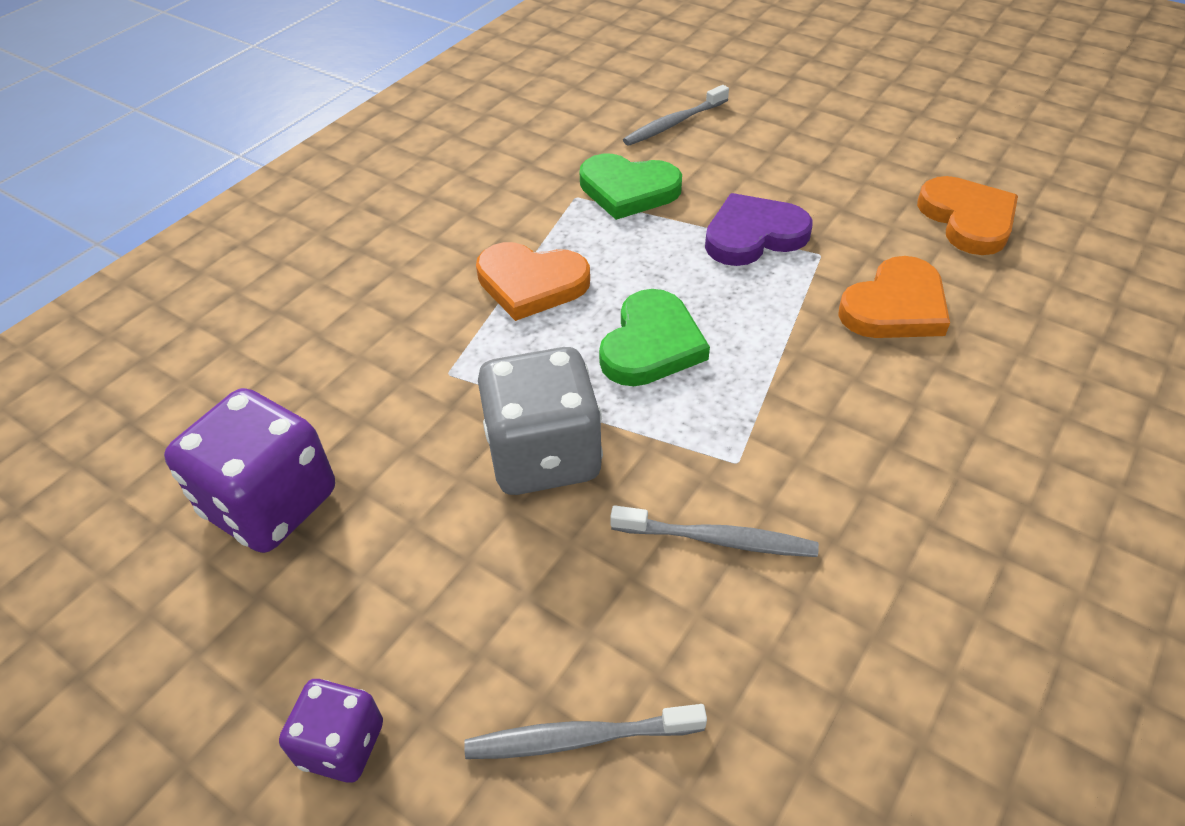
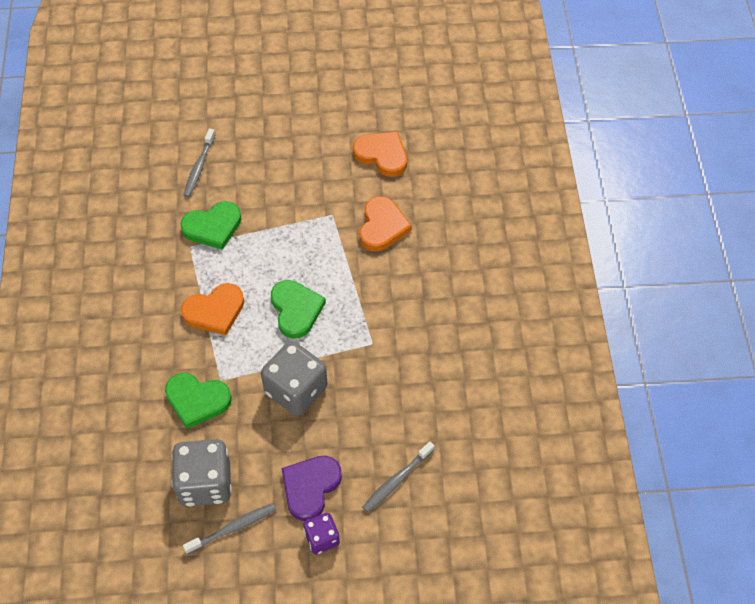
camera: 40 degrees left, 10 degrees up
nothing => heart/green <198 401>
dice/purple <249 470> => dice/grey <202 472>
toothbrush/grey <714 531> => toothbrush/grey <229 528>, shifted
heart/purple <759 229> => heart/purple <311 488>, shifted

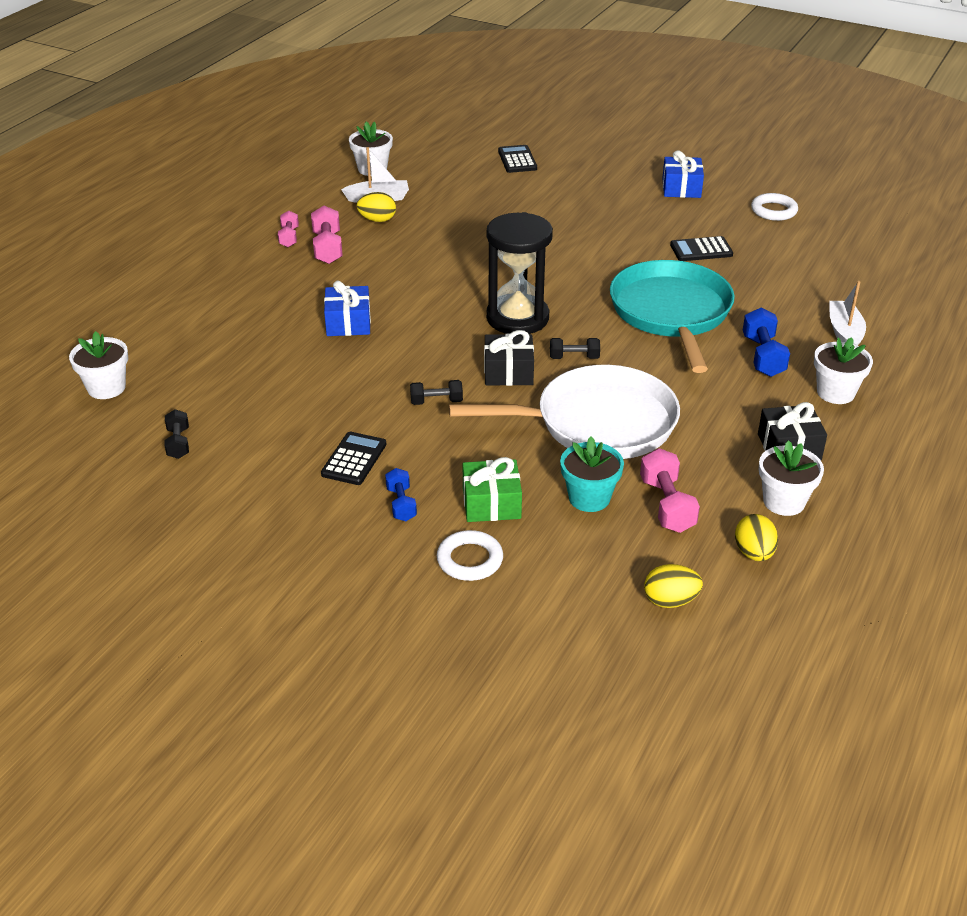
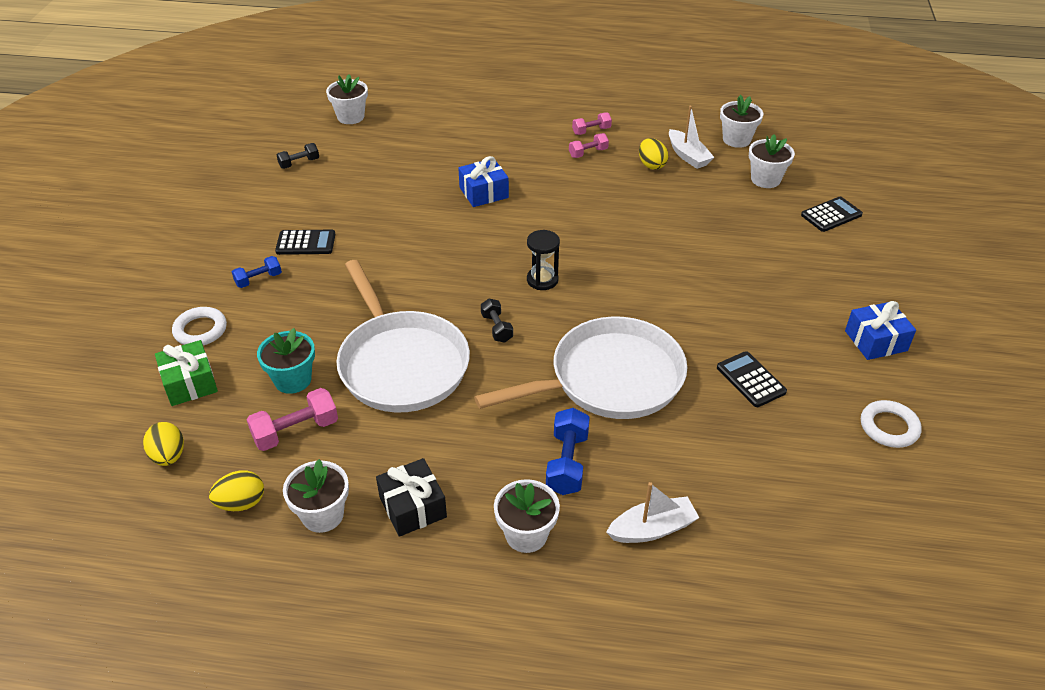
camera: 70 degrees right, 5 degrees up
gift/green <492 489> => gift/green <186 373>, shifted
pan/turquoise <672 316> => pan/white <580 367>
hourglass/black <519 273> => hourglass/black <543 260>, x0.53
dumbbell/blue <766 342> => dumbbell/blue <568 451>, 60 degrees counterclockwise
dumbbell/pink <327 235> => dumbbell/pink <589 145>, x0.64
nothing => flower pot/white <772 161>
dumbbell/black <436 392> => nothing
gift/black <509 358> => nothing

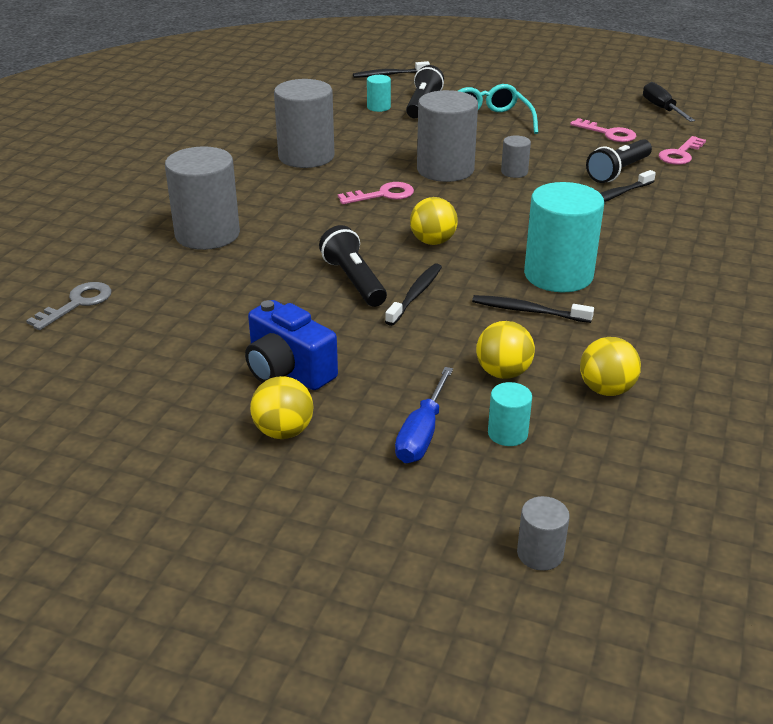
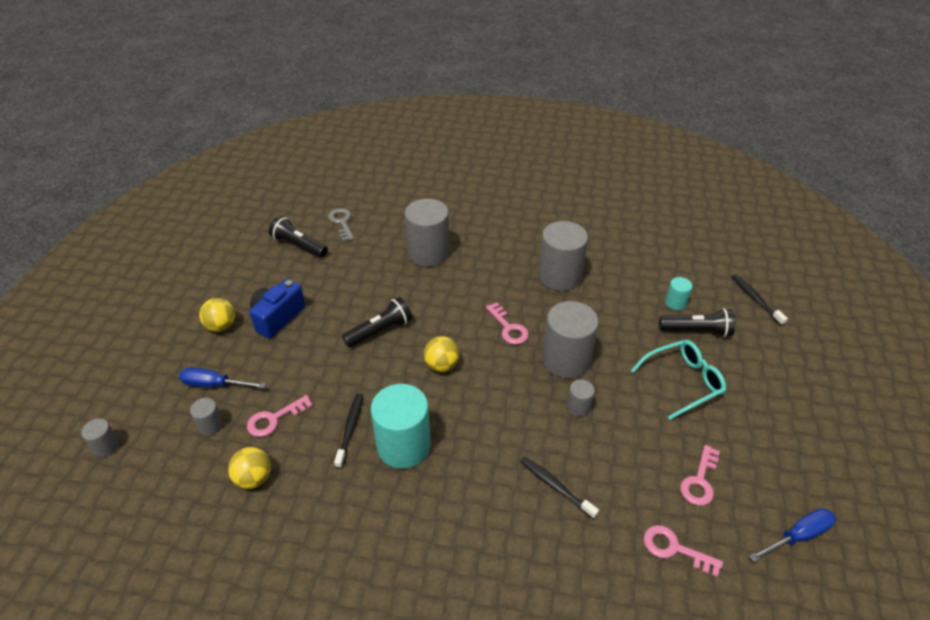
camera: 80 degrees right, 10 degrees up
cylinder/turquoise <510 414> => cylinder/grey <206 417>
ball/yellow <505 350> => key/pink <280 416>
flashlight/black <619 161> => flashlight/black <298 237>, shifted
key/grey <69 306> => key/grey <341 224>, 135 degrees counterclockwise
screwdriver/black <669 102> => screwdriver/blue <792 535>
toothbrush/black <413 294> => nothing

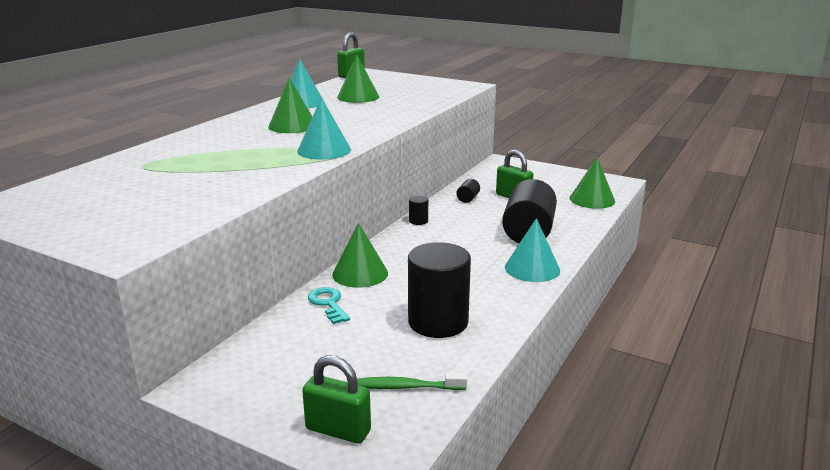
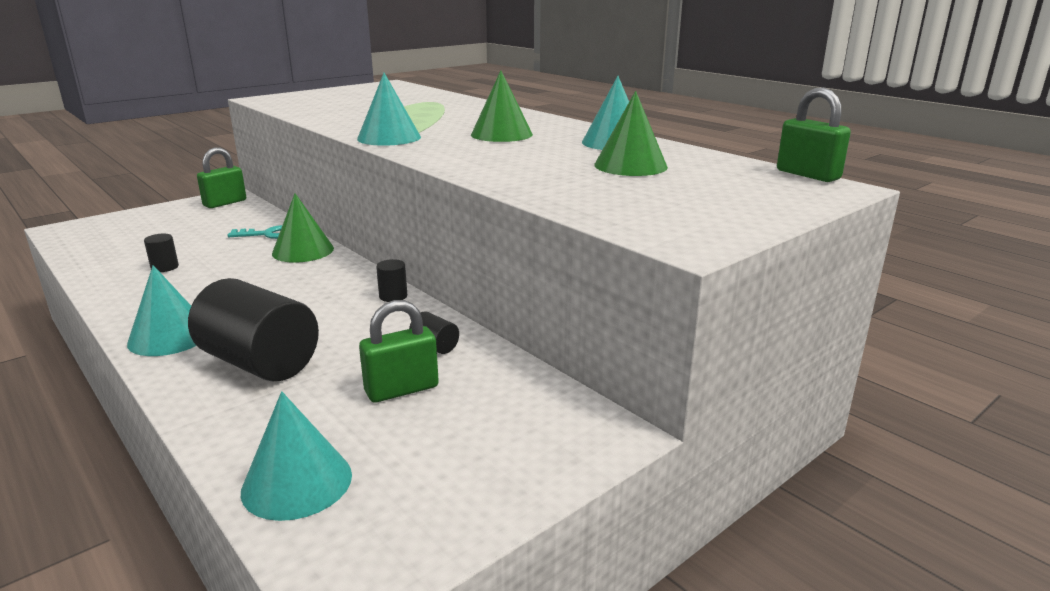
camera: 110 degrees right, 0 degrees up
cylinder/black <439 290> => cylinder/black <161 253>, x0.42
padlock/green <336 399> => padlock/green <221 177>, shifted
cone/green <592 183> => cone/turquoise <296 456>
toothbrush/green <412 381> => nothing

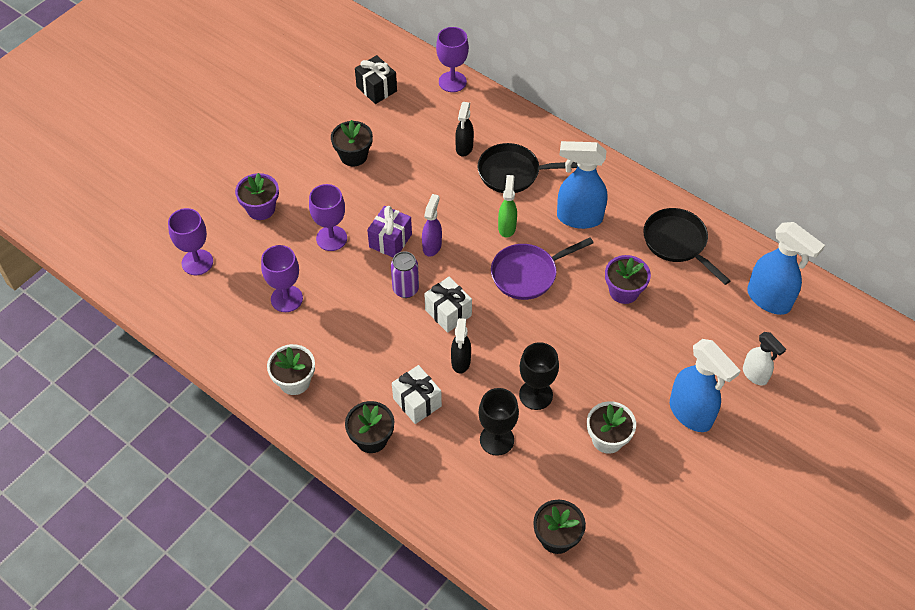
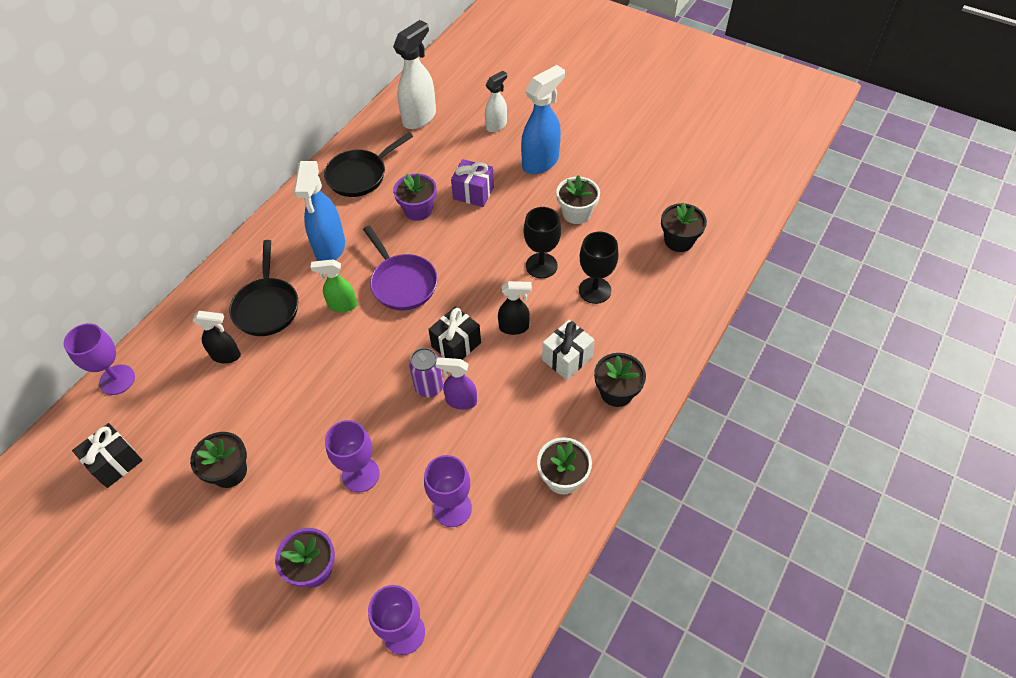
camera: 95 degrees left, 0 degrees up
spray bottle/blue <786 268> => spray bottle/white <414 74>
gift/white <448 305> => gift/black <454 333>
spray bottle/purple <432 225> => spray bottle/purple <456 383>, shifted
gift/purple <389 231> => gift/purple <472 183>, shifted

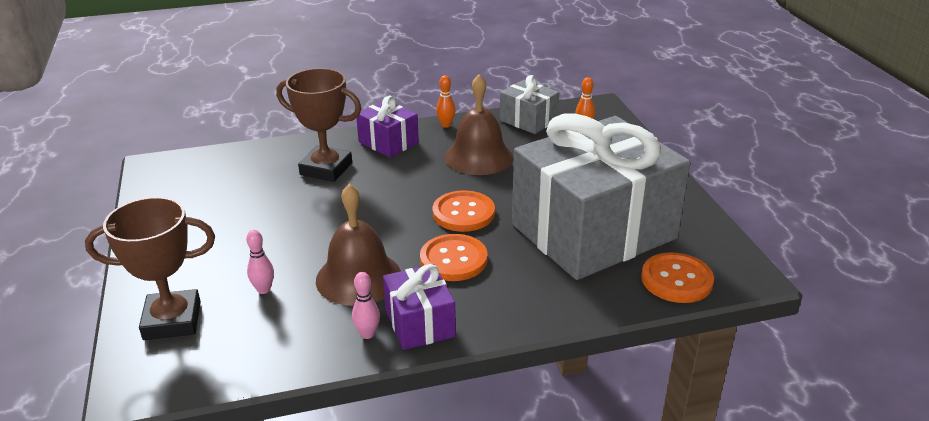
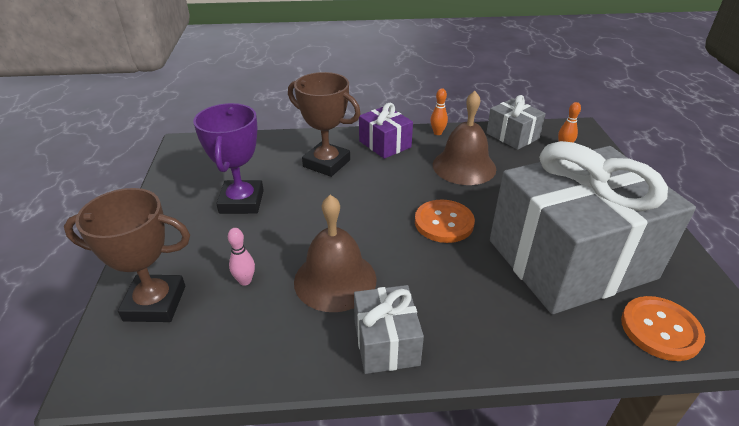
camera: 10 degrees right, 5 degrees up
nothing => trophy/purple <228 158>
gift/purple <419 307> => gift/grey <389 329>
bowling pin/pink <366 305> => nothing
button/orange <454 257> => nothing

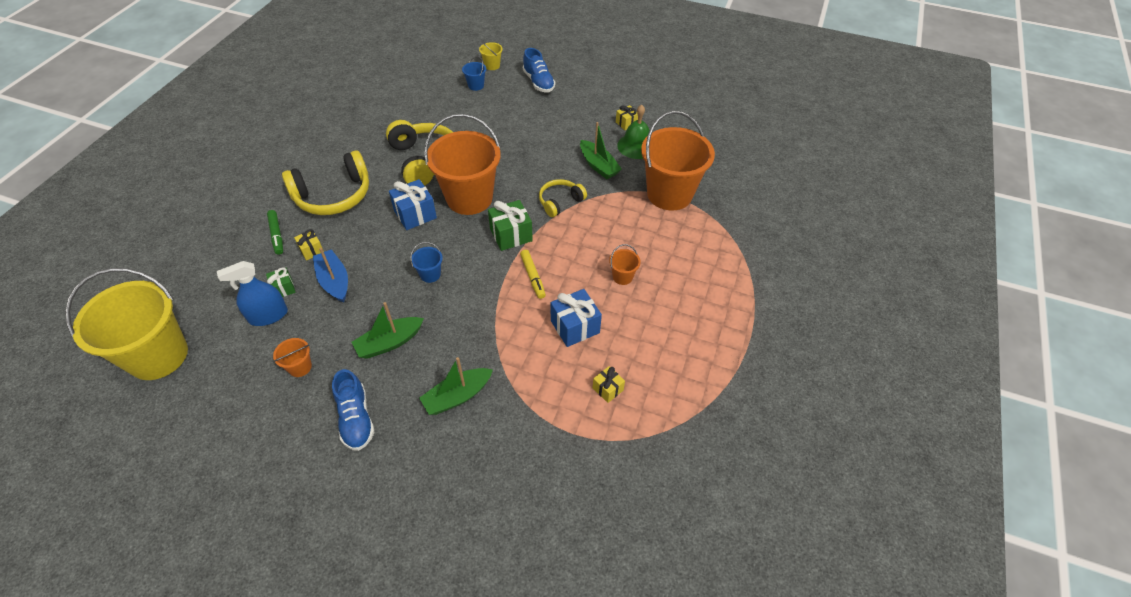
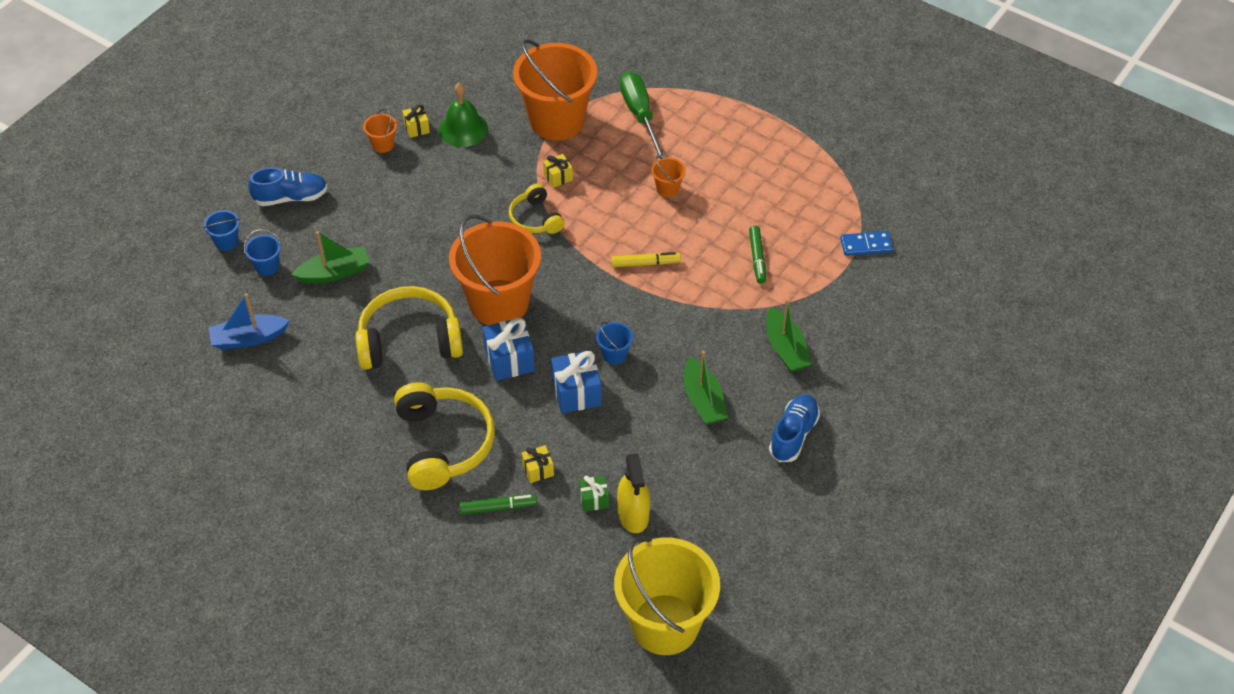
camera: 75 degrees left, 0 degrees up
bucket/yellow <491 55> => bucket/blue <222 230>
boat/blue <330 275> => boat/blue <249 321>, shifted
boat/green <601 150> => boat/green <330 257>, shifted
bucket/orange <292 357> => bucket/orange <380 131>, shifted
gift/yellow <609 384> => gift/yellow <558 171>, shifted
gift/blue <576 318> => gift/blue <576 382>, shifted
spray bottle/blue <252 293> => spray bottle/yellow <633 493>
nothing => screwdriver/green <643 115>
nothing => marker/green <757 255>
shoe/blue <353 410> => shoe/blue <794 428>, 60 degrees counterclockwise
nothing => domino/blue <866 243>
gift/green <510 225> => nothing

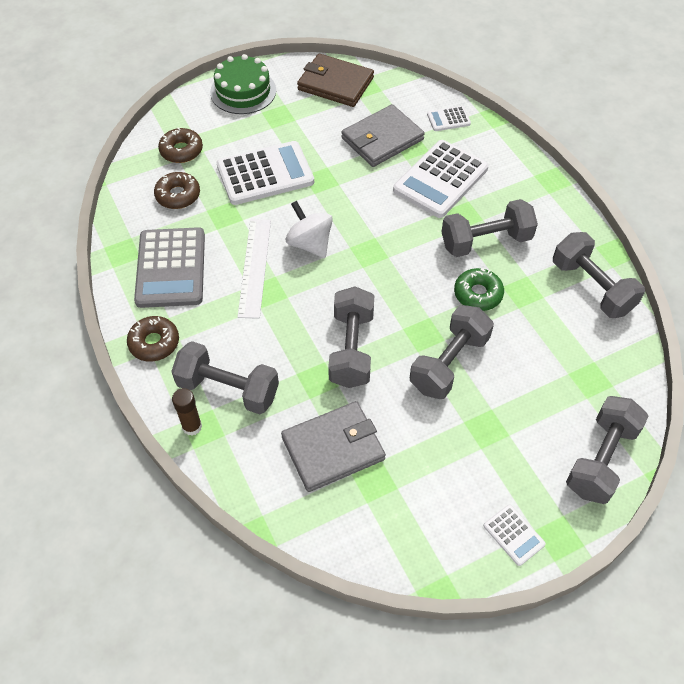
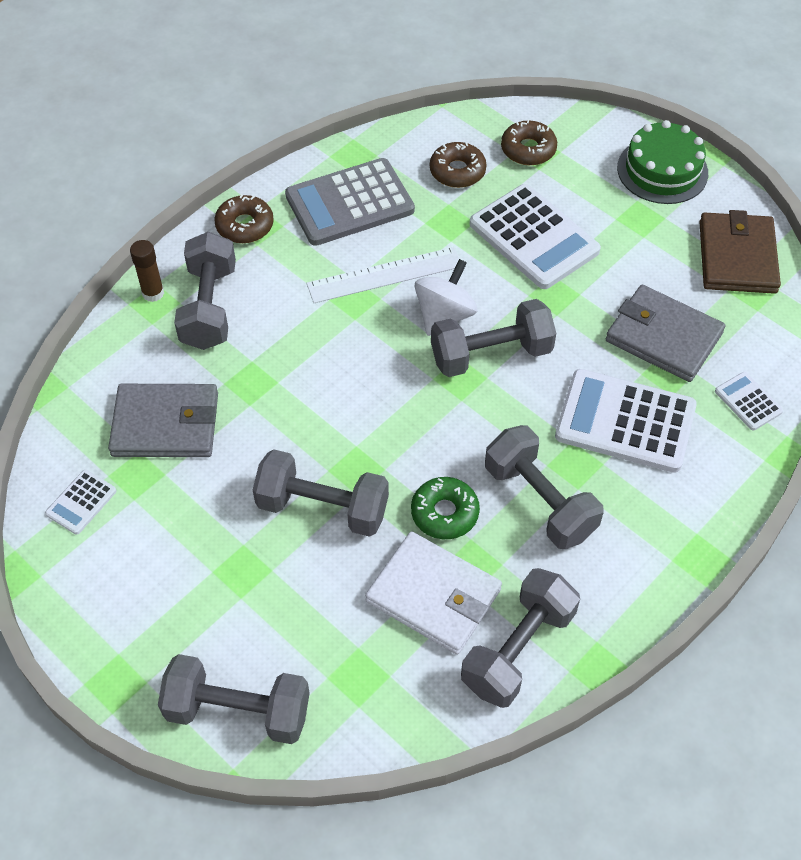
camera: 70 degrees right, 0 degrees up
calculator/white <515 535> => calculator/white <81 502>, shifted
wallet/grey <333 446> => wallet/grey <163 420>, 45 degrees counterclockwise
nothing => wallet/white <433 593>
dumbbell/grey <351 337> => dumbbell/grey <493 338>, shifted

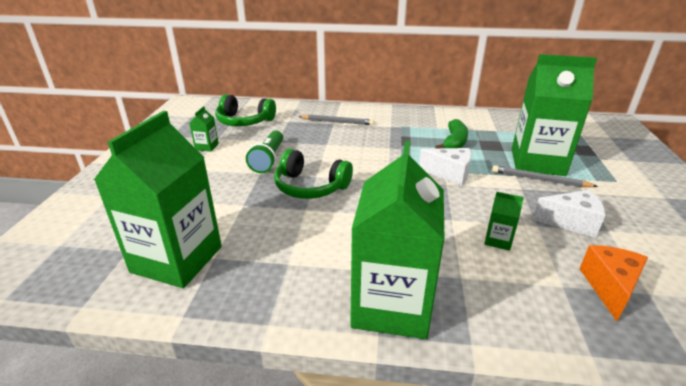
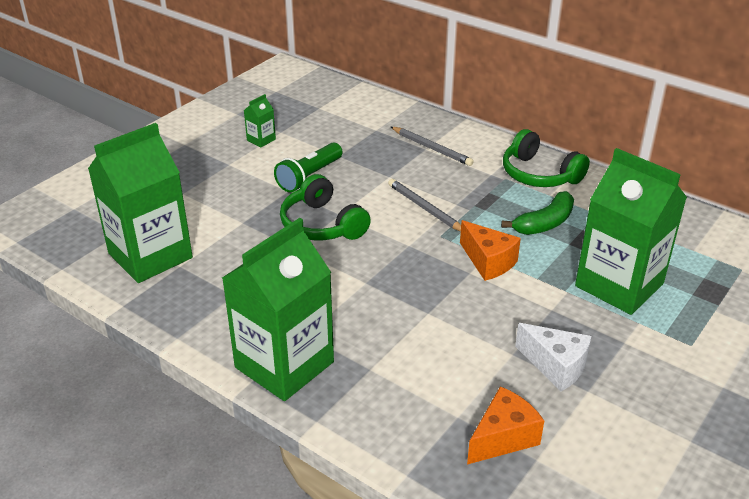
camera: 30 degrees right, 5 degrees up
pencil/grey <545 176> => pencil/grey <424 205>, shifted
cheese/white <445 167> => cheese/orange <490 250>
headphones/green <245 110> => headphones/green <546 158>, shifted
carton/green <504 221> => nothing

